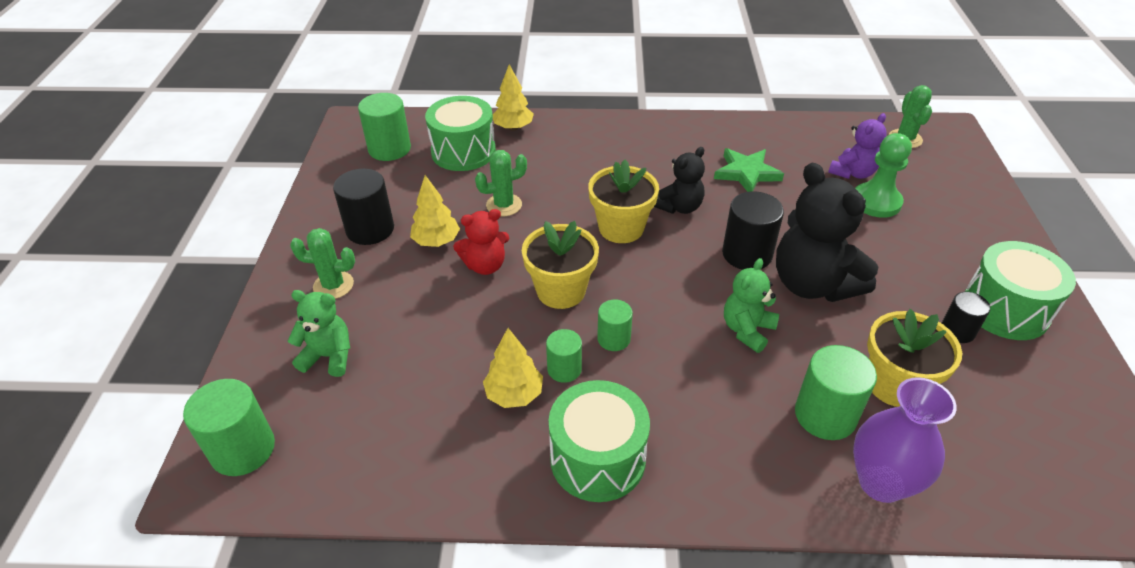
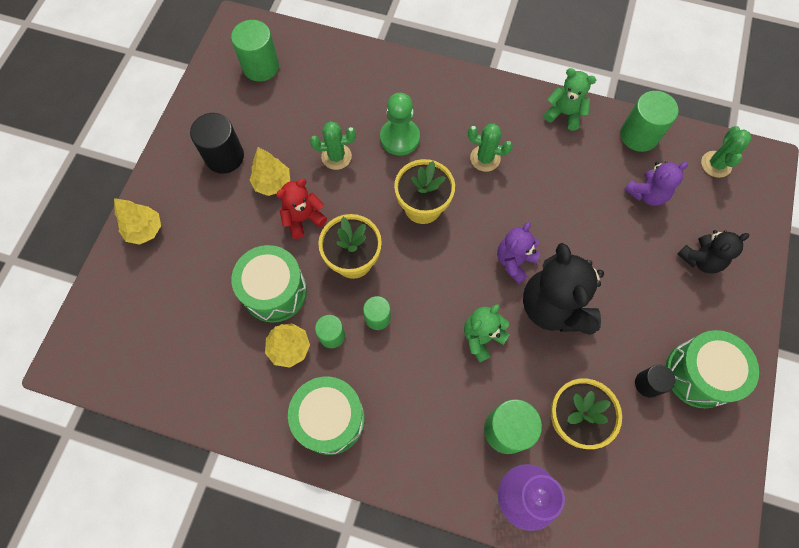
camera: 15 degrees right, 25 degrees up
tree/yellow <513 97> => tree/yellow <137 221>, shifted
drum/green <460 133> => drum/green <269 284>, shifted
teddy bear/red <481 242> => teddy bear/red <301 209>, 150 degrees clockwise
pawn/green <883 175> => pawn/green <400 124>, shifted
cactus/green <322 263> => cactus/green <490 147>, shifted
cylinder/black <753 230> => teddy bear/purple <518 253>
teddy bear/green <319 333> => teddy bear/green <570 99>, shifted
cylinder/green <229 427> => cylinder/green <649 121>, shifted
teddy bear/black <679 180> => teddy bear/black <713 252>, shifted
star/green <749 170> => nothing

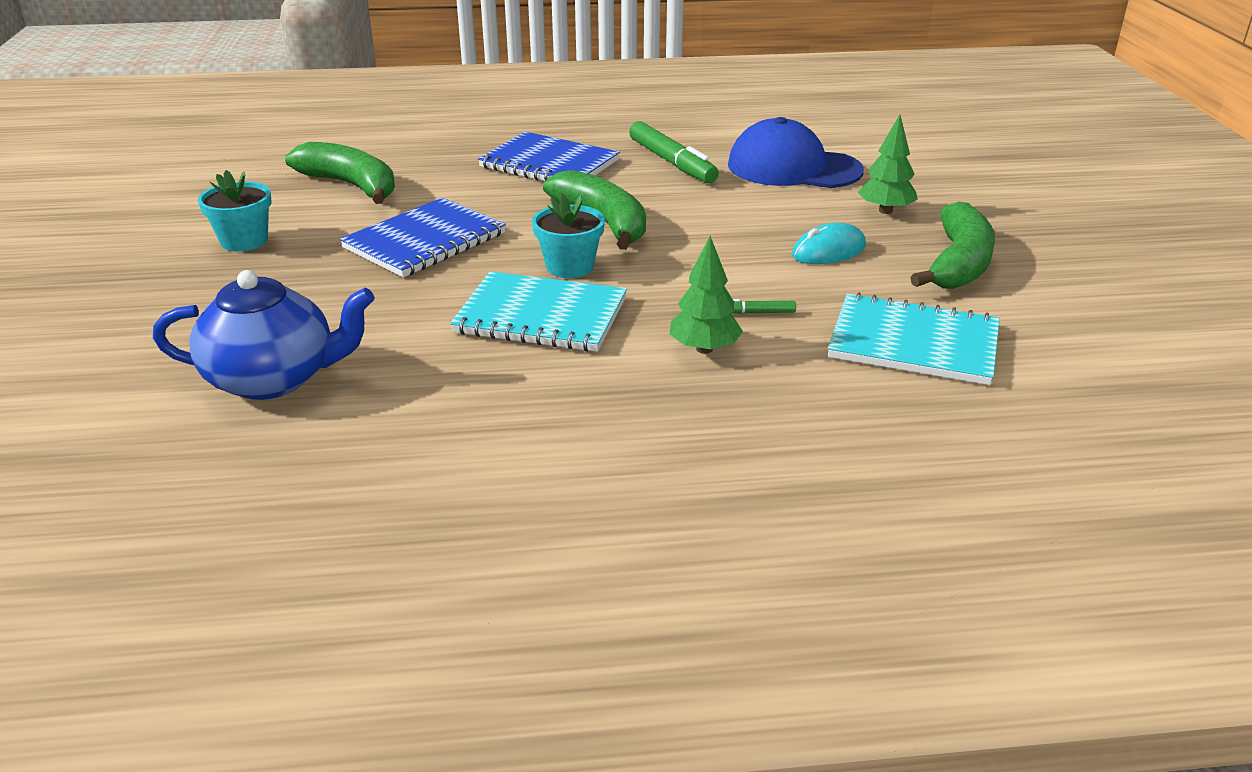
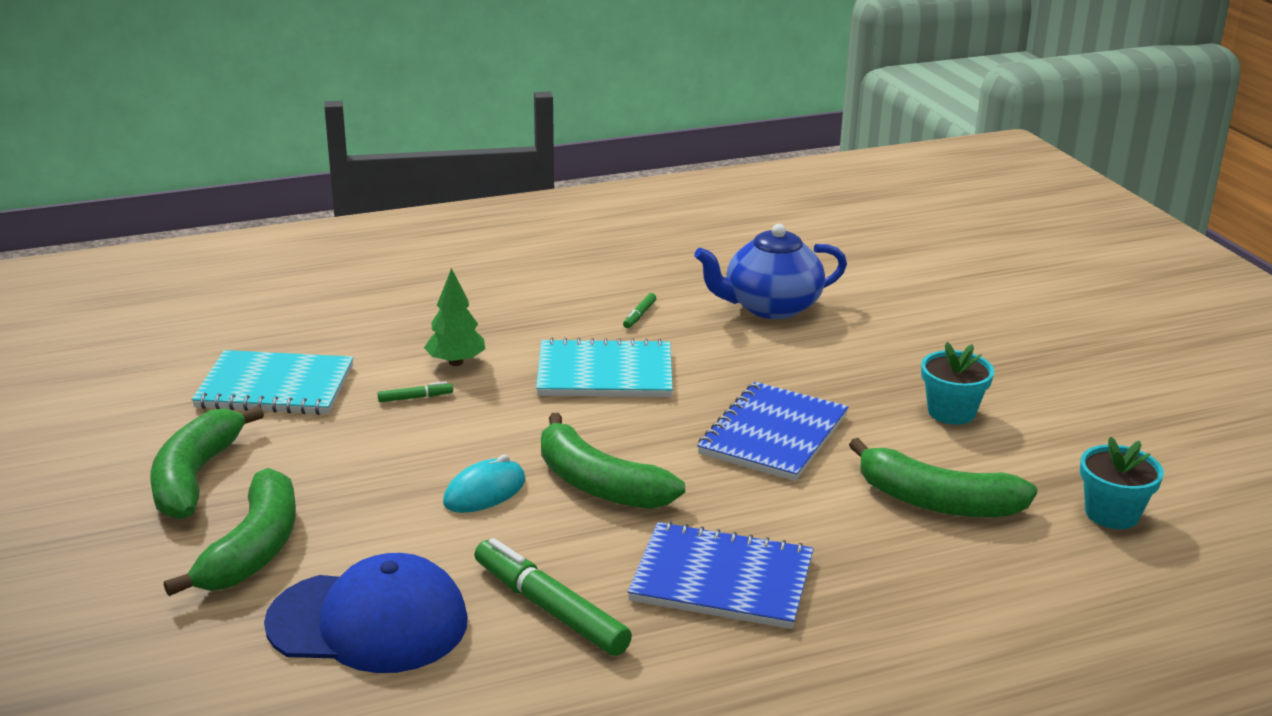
camera: 165 degrees right, 5 degrees down
tree/green <888 164> => banana/green <230 532>
mouse/turquoise <829 243> => mouse/turquoise <484 484>, shifted
nothing => marker/green <639 310>
flower pot/turquoise <568 235> => flower pot/turquoise <1122 483>, shifted

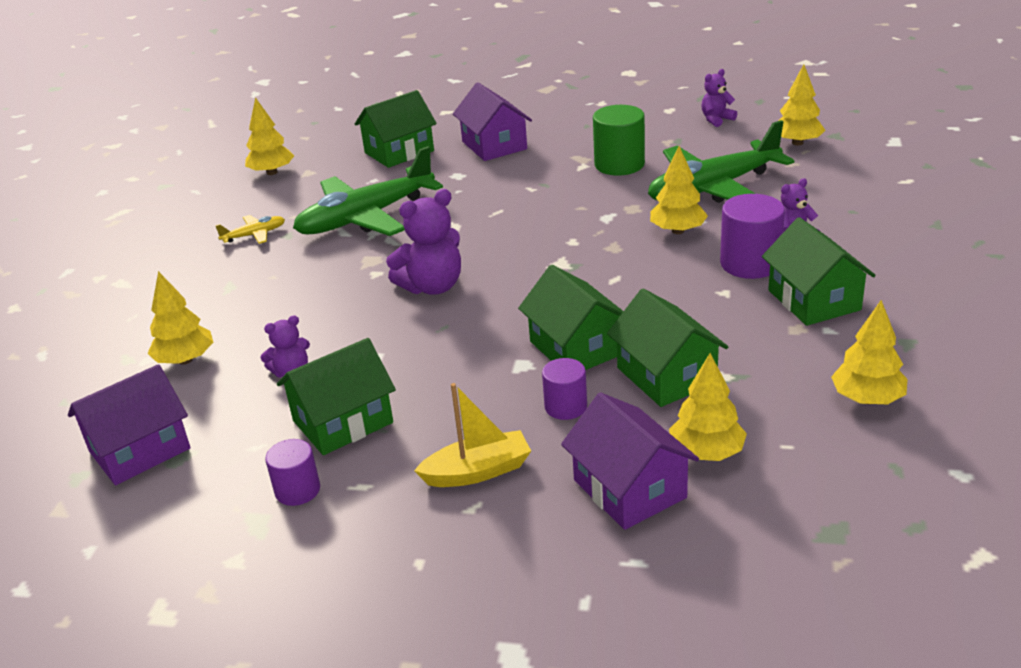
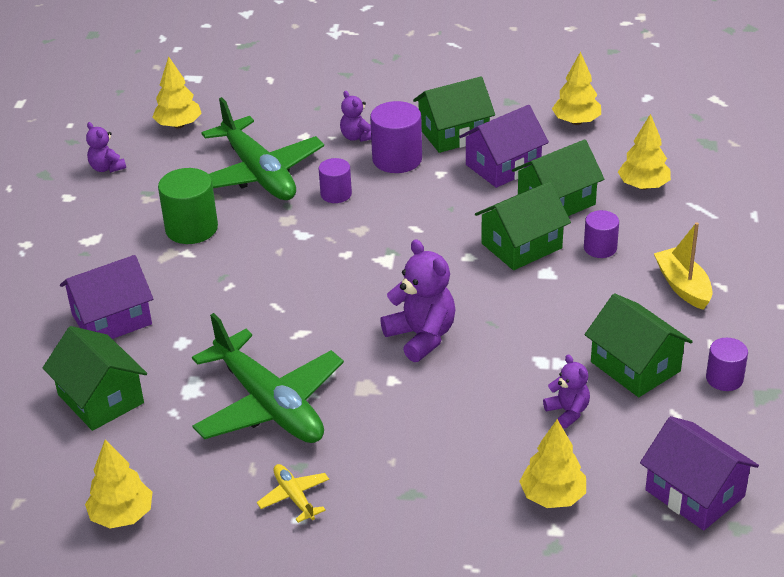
camera: 95 degrees left, 5 degrees up
tree/yellow <679 190> => cylinder/purple <335 180>
house/purple <630 461> => house/purple <504 146>, shifted

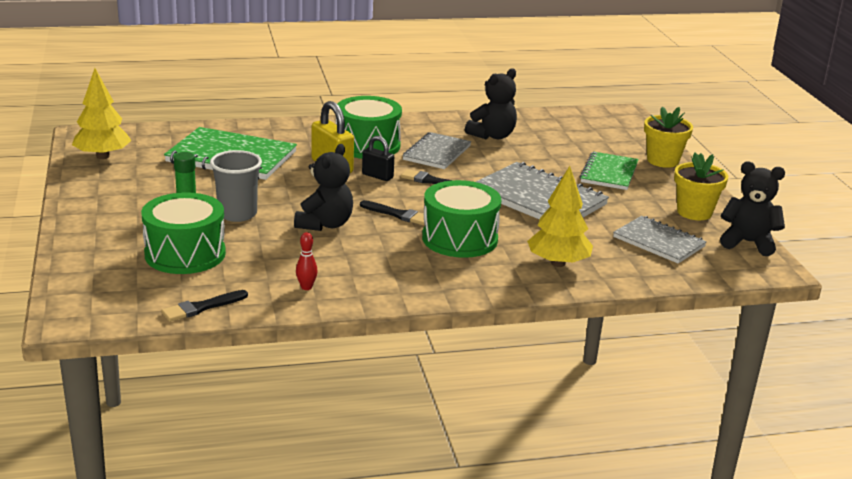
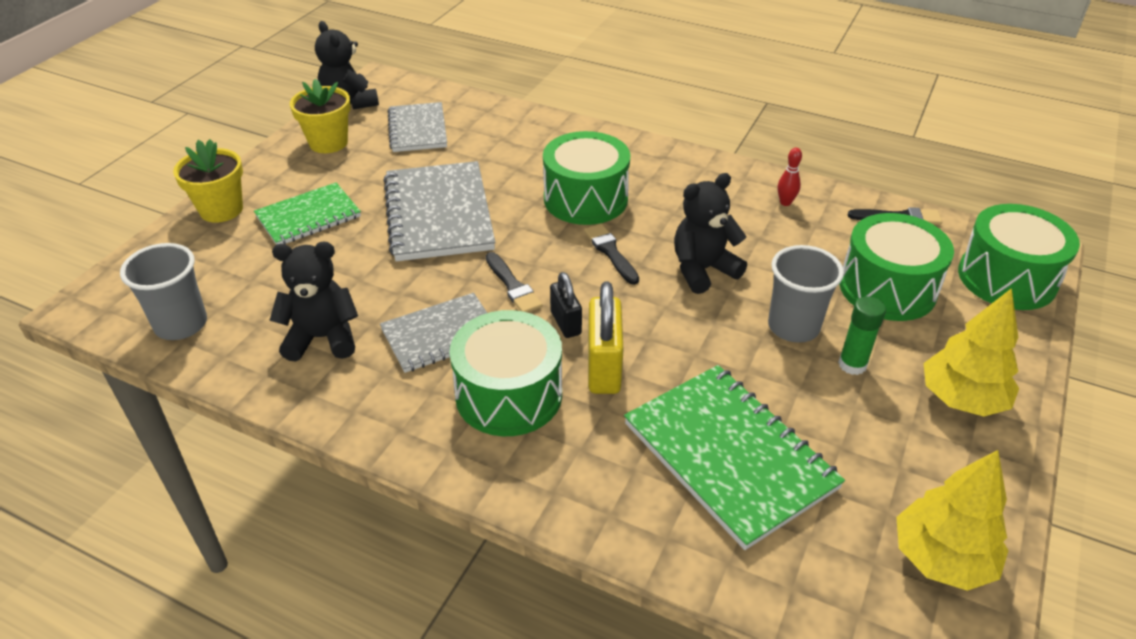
camera: 140 degrees left, 15 degrees up
nothing => cup/grey <163 291>
tree/yellow <560 216> => tree/yellow <971 352>, shifted
nothing => drum/green <1019 257>

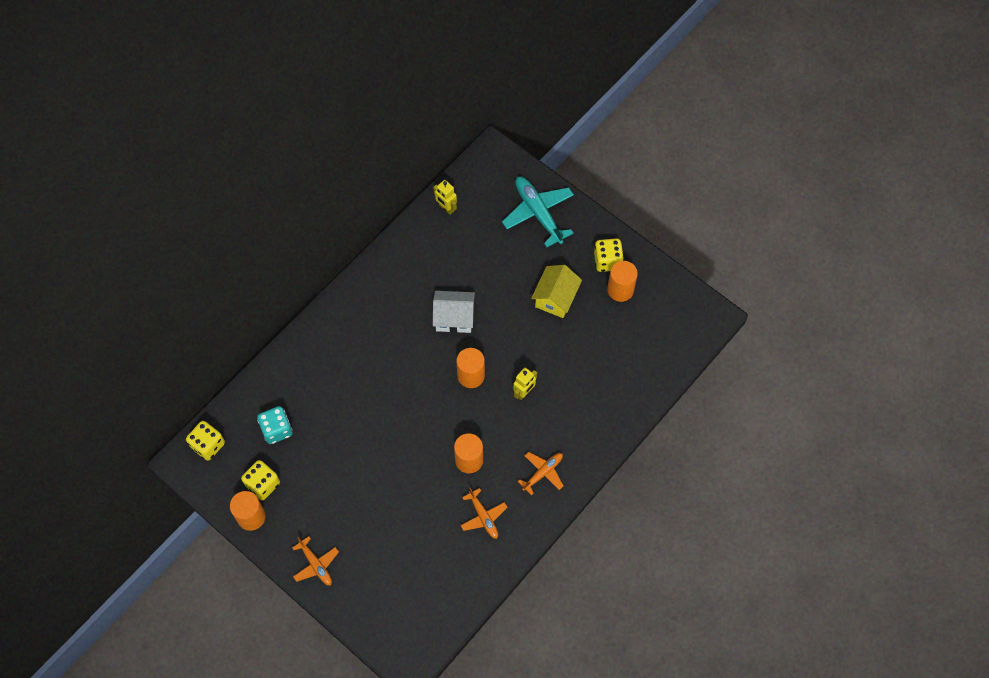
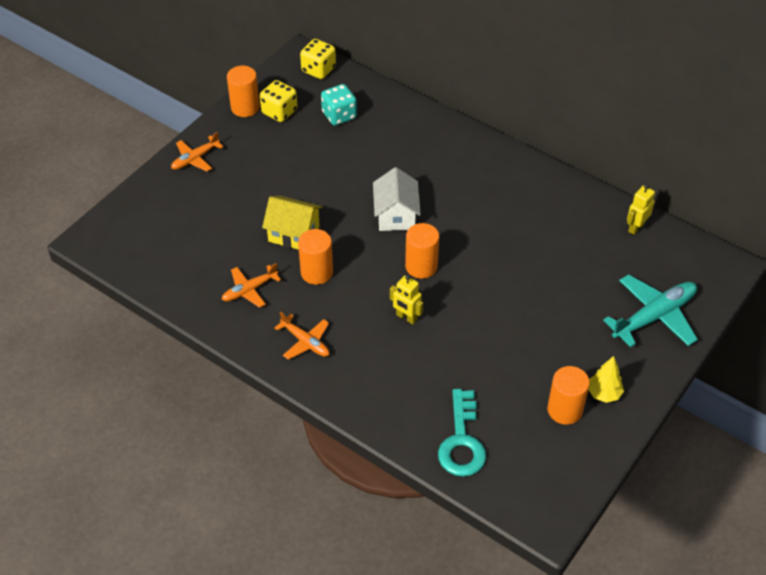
camera: 85 degrees right, 15 degrees down
house/yellow <556 291> => house/yellow <292 223>, shifted
house/white <454 312> => house/white <397 199>, shifted
nothing => key/turquoise <462 433>
dice/yellow <609 255> => tree/yellow <606 379>

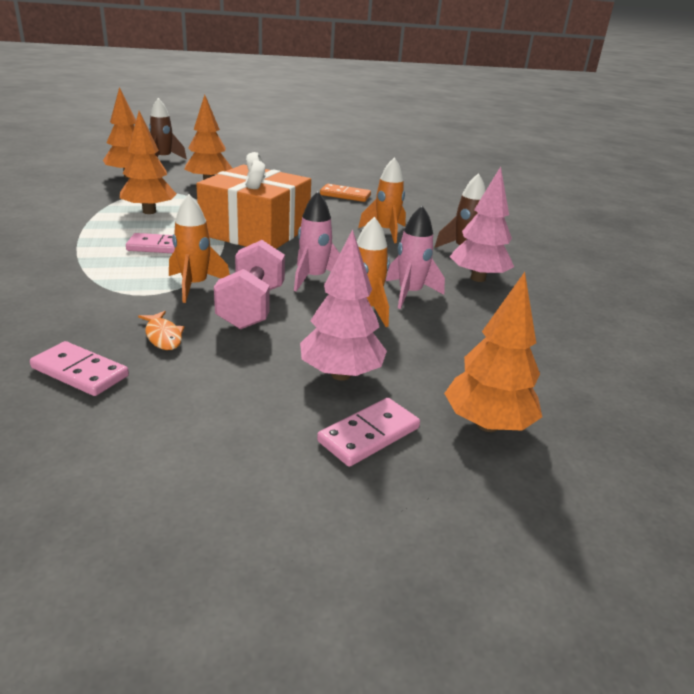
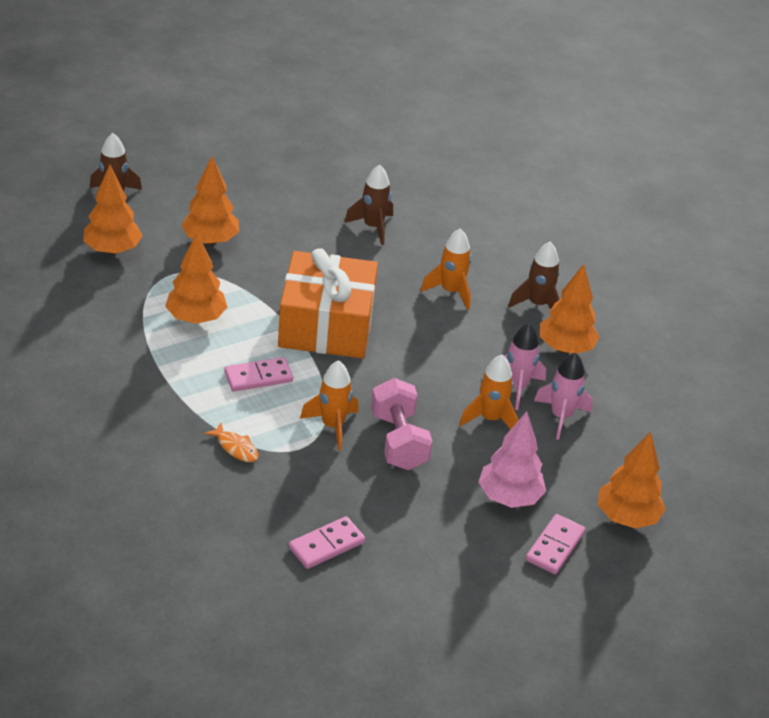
camera: 20 degrees left, 10 degrees up
fish/orange <161 330> => fish/orange <231 442>, shifted
domino/pink <79 368> => domino/pink <327 542>, 45 degrees counterclockwise
domino/orange <345 193> => rocket/brown <368 204>
rocket/pink <317 241> => rocket/pink <563 396>, shifted
tree/pink <482 224> => tree/orange <570 309>

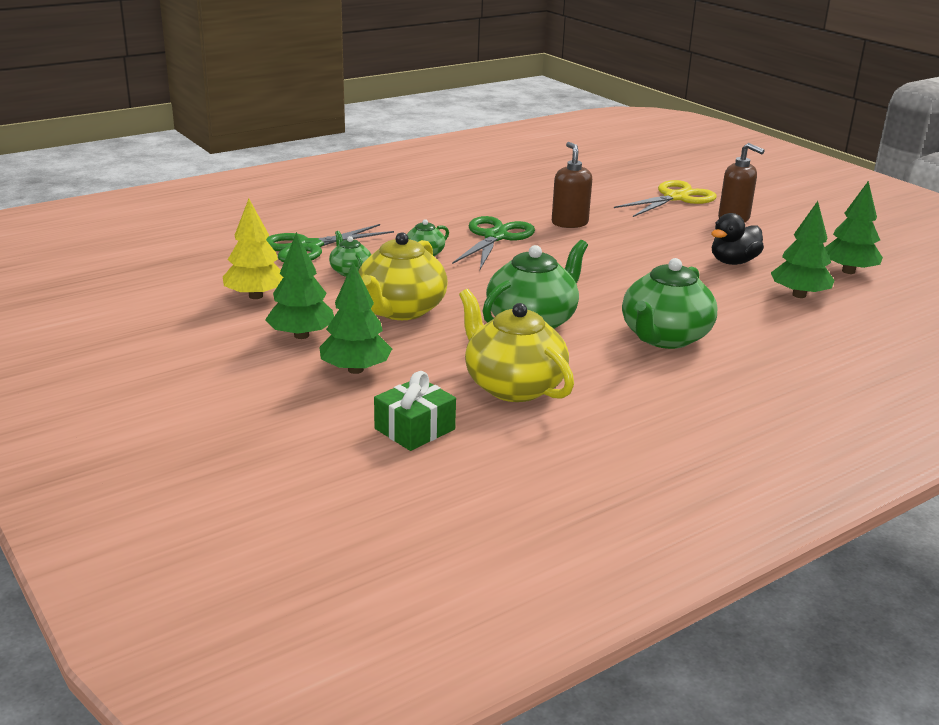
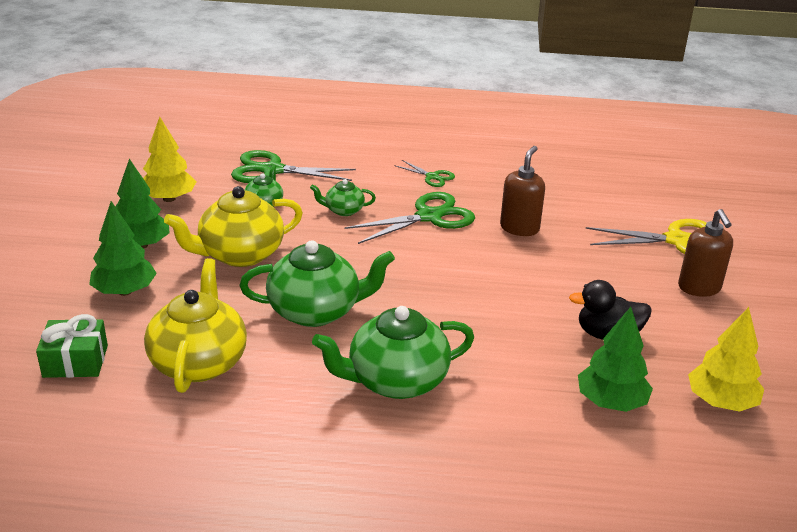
camera: 40 degrees right, 5 degrees up
nothing => scissors/green <424 173>
tree/green <854 227> => tree/yellow <726 359>

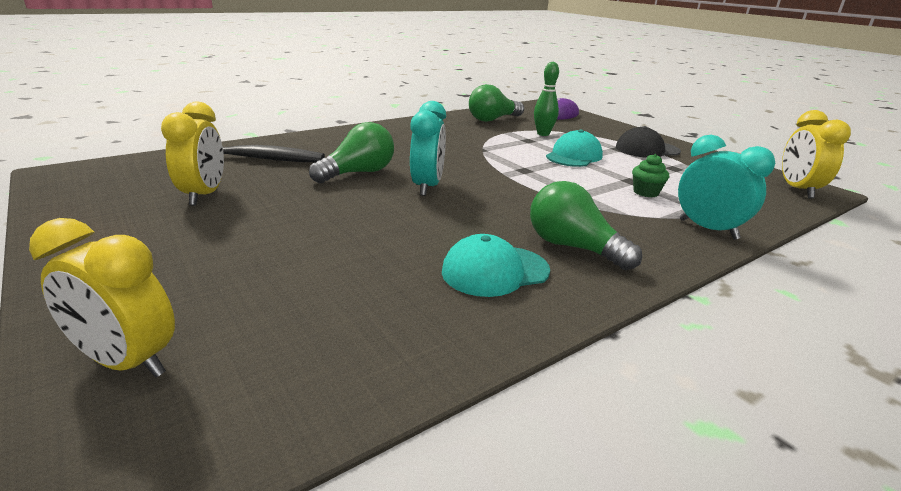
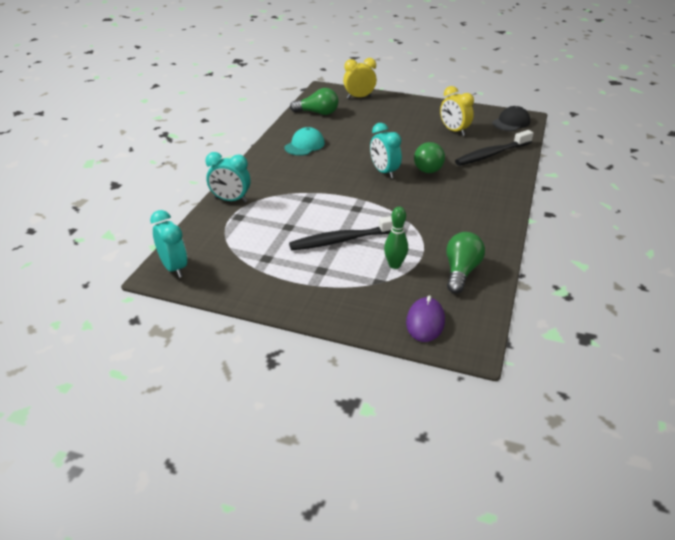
camera: 145 degrees right, 10 degrees up
clock/yellow <816 154> => clock/turquoise <168 244>
cap/turquoise <574 148> => toothbrush/black <341 233>
light bulb/green <586 225> => light bulb/green <314 101>, shifted
cap/black <648 142> => cap/black <511 118>, shifted
cupcake/green <650 175> => nothing

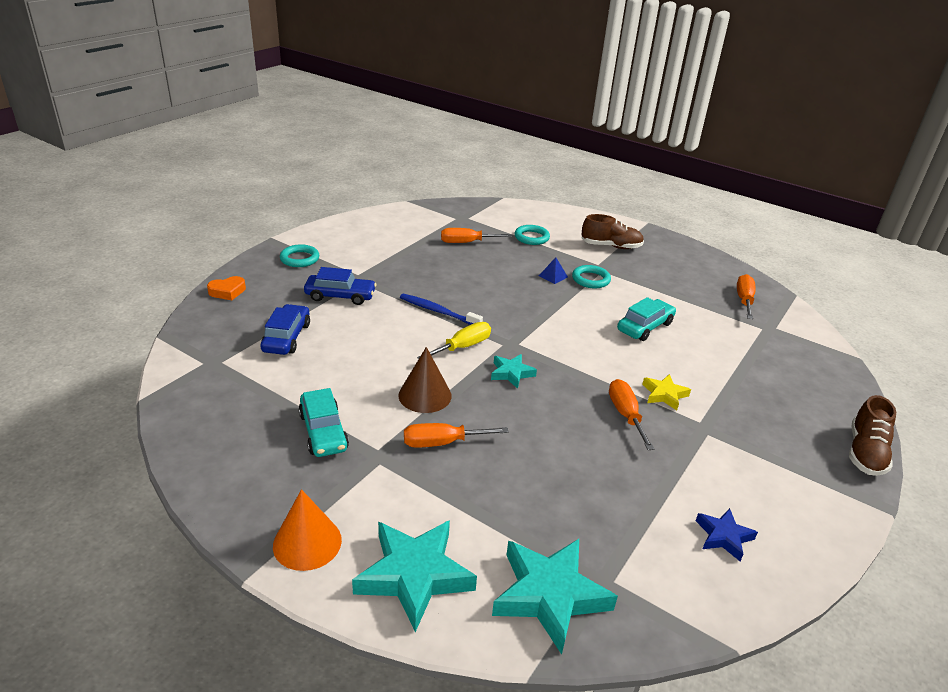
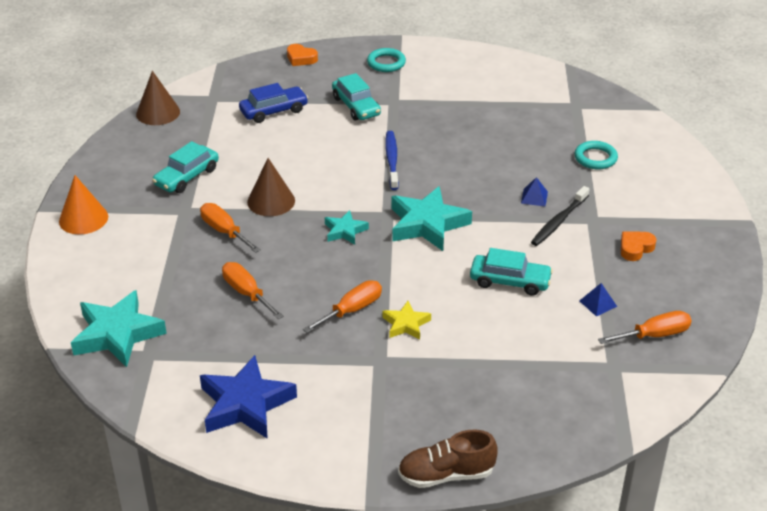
camera: 60 degrees right, 5 degrees up
nothing => cone/brown <158 98>
star/blue <727 534> => star/blue <248 397>, x1.87
screwdriver/orange <476 235> => screwdriver/orange <253 290>, shifted
car/blue <340 286> => car/turquoise <356 97>
star/turquoise <414 576> => star/turquoise <431 218>, shifted
ring/turquoise <591 277> => toothbrush/black <560 216>
nothing => pyramid/blue <598 300>
nothing => heart/orange <639 246>
screwdriver/yellow <454 340> => nothing
shoe/brown <613 231> => nothing

